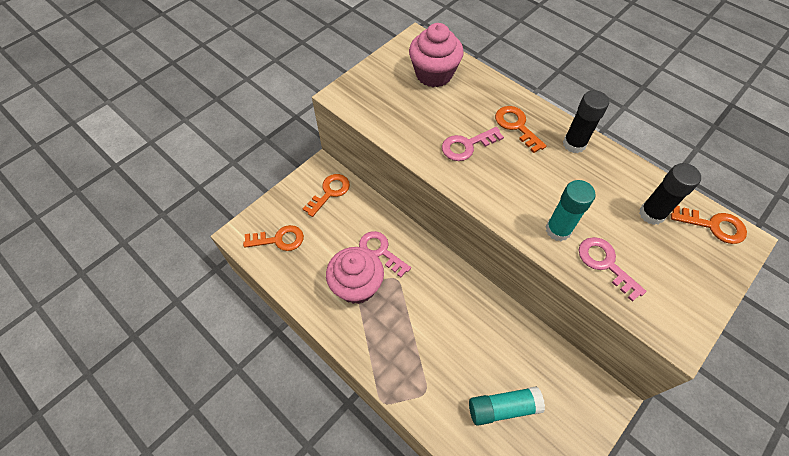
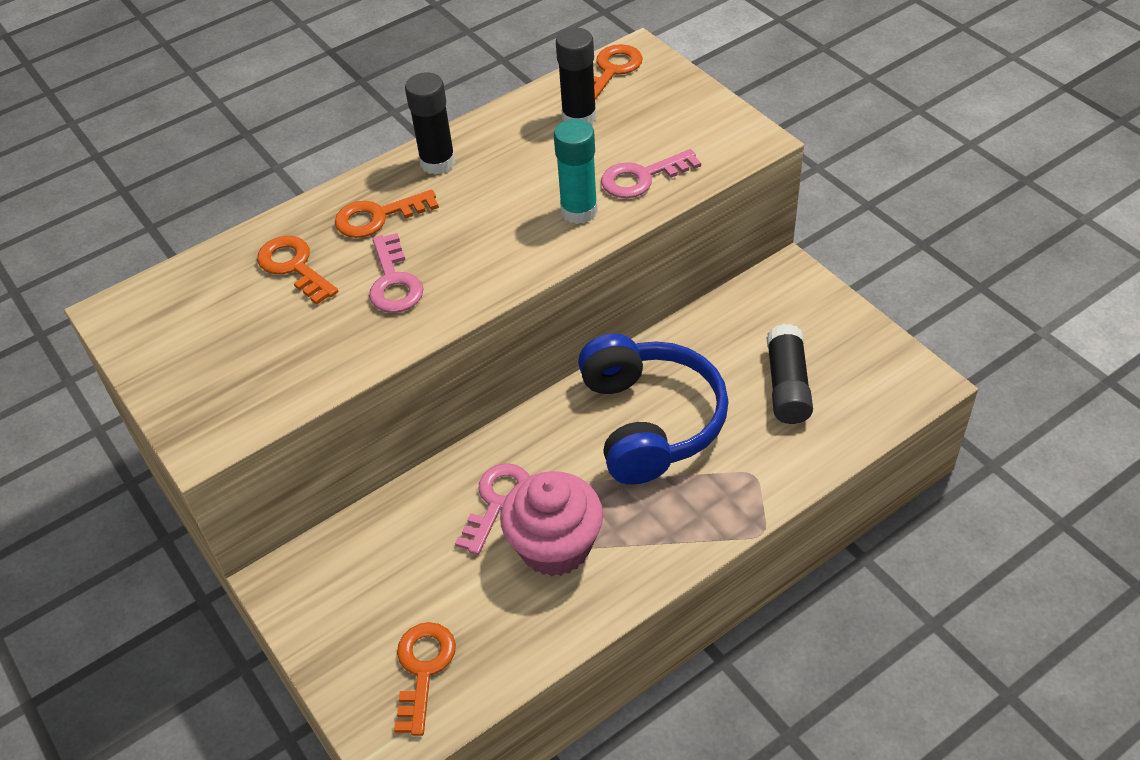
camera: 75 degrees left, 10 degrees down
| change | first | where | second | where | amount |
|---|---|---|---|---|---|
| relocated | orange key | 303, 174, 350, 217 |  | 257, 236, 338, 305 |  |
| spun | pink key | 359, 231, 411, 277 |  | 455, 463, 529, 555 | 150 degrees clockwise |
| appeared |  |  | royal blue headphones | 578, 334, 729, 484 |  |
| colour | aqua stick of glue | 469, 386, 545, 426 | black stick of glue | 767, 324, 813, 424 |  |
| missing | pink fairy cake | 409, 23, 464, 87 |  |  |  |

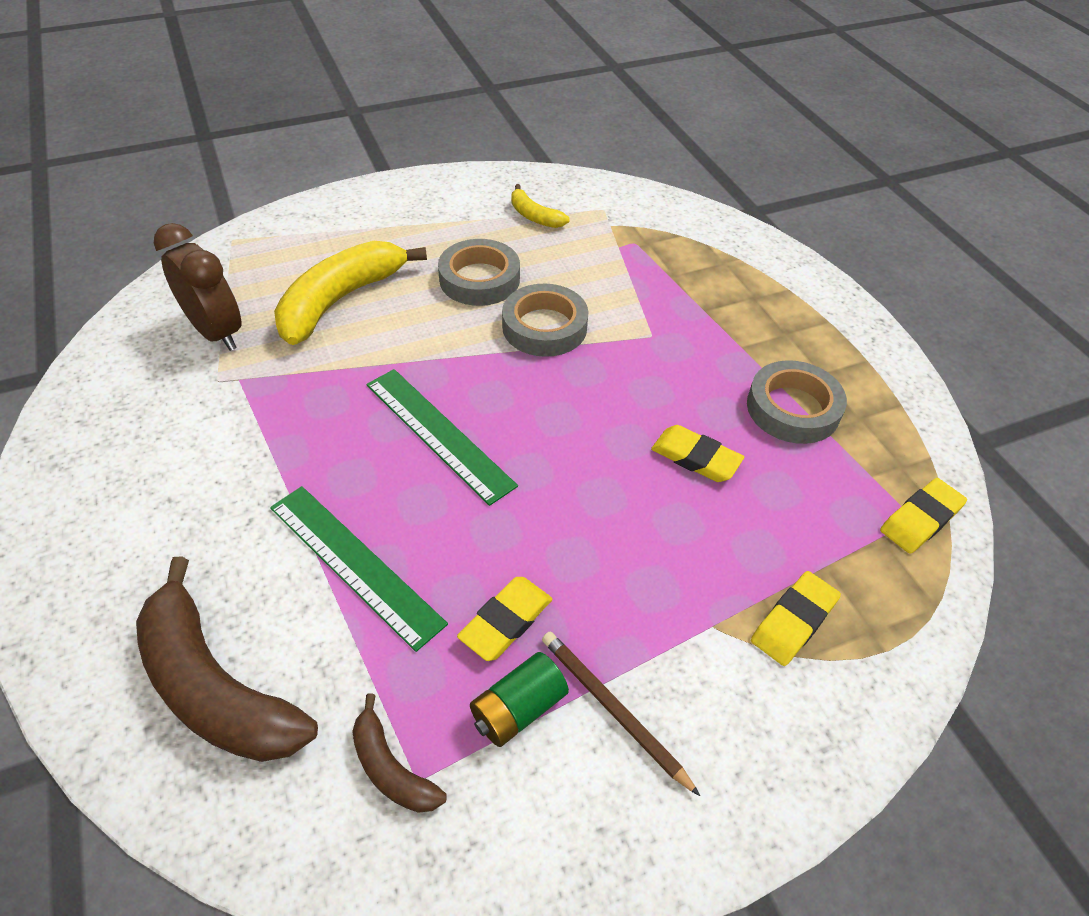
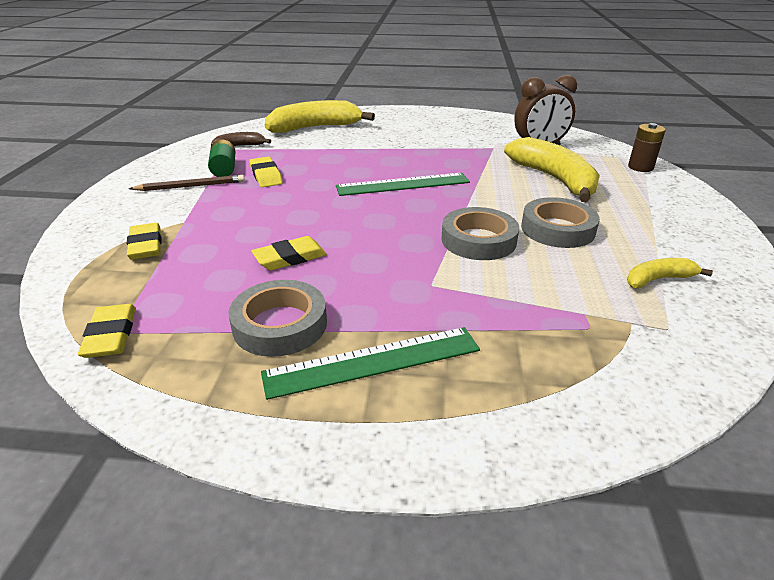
camera: 120 degrees right, 15 degrees down
| change | first | where | second | where | amount |
|---|---|---|---|---|---|
| relocated | leaf-green ruler | 270, 486, 448, 652 |  | 261, 327, 480, 400 |  |
| colour | russet banana | 136, 556, 318, 762 | golden banana | 265, 100, 375, 133 |  |
| appeared |  |  | russet battery | 628, 123, 666, 172 |  |

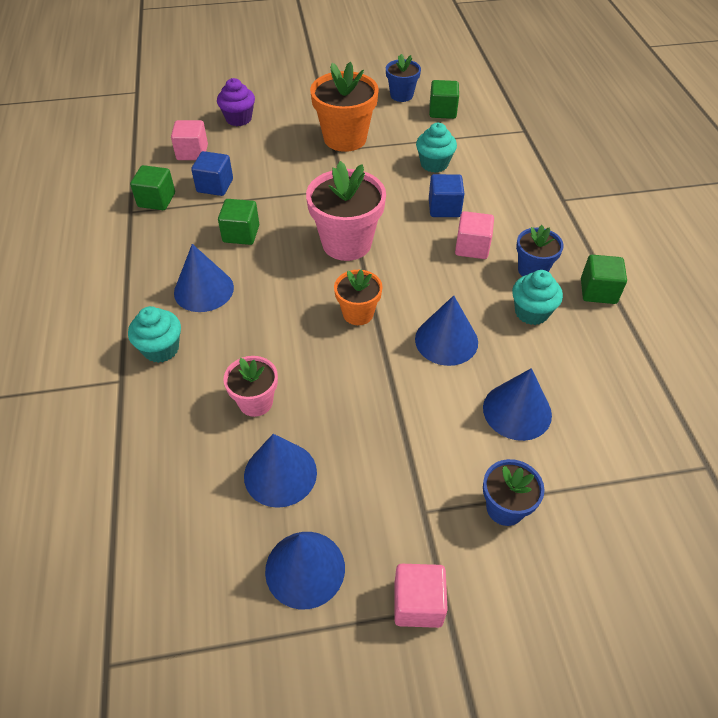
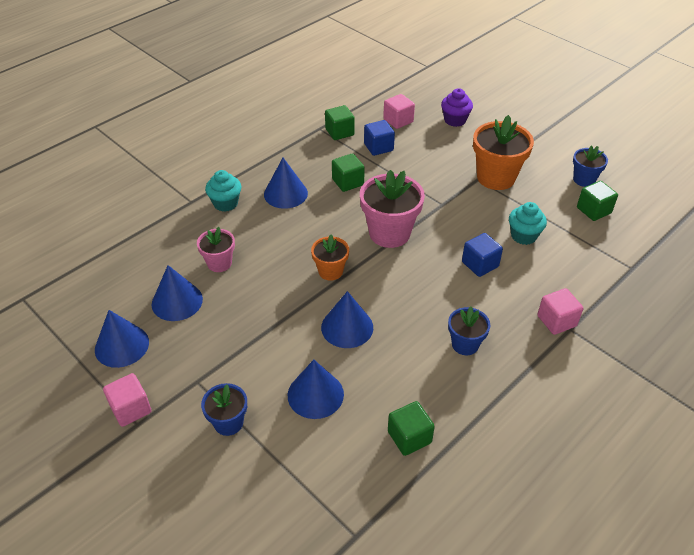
camera: 55 degrees right, 5 degrees down
| change | first | where | second | where | amount |
|---|---|---|---|---|---|
| relocated | leaf-green cube | 581, 255, 627, 304 |  | 388, 401, 435, 456 |  |
| relocated | pink cube | 455, 211, 494, 259 |  | 537, 288, 583, 335 |  |
| missing | aqua fairy cake | 512, 270, 563, 325 |  |  |  |

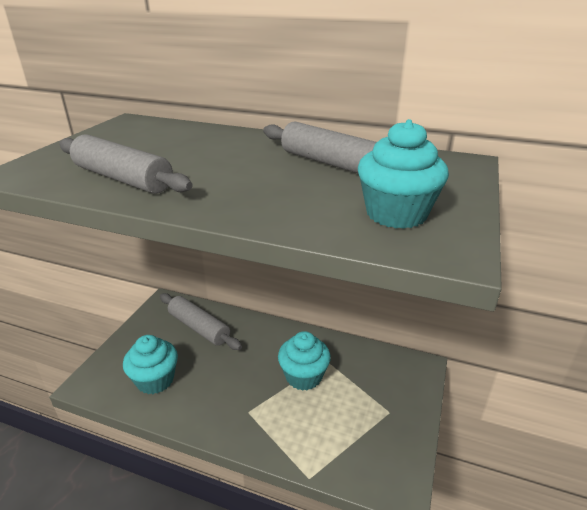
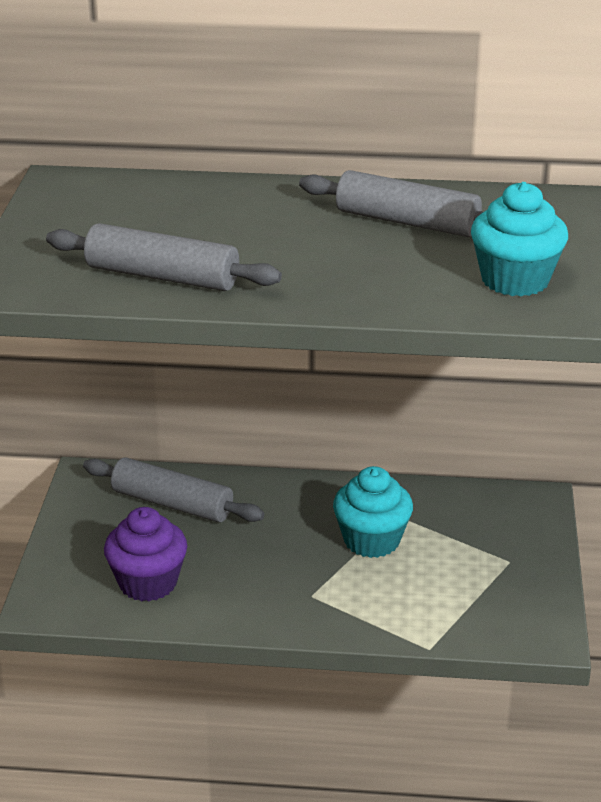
camera: 15 degrees left, 0 degrees up
| change | first | where | second | where | amount |
|---|---|---|---|---|---|
| colour | aqua fairy cake | 123, 335, 178, 394 | violet fairy cake | 104, 507, 187, 601 |  |

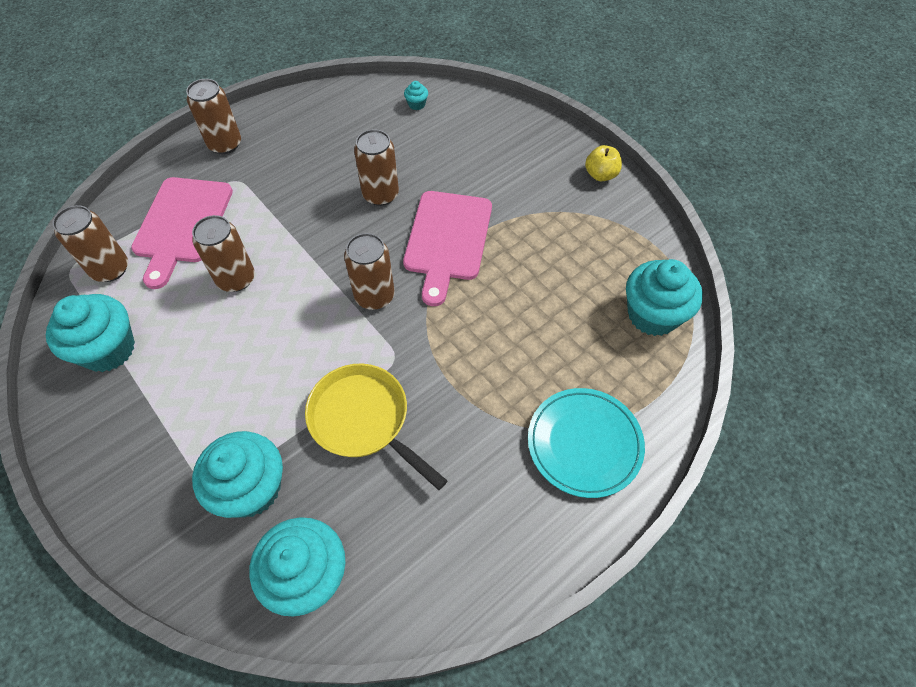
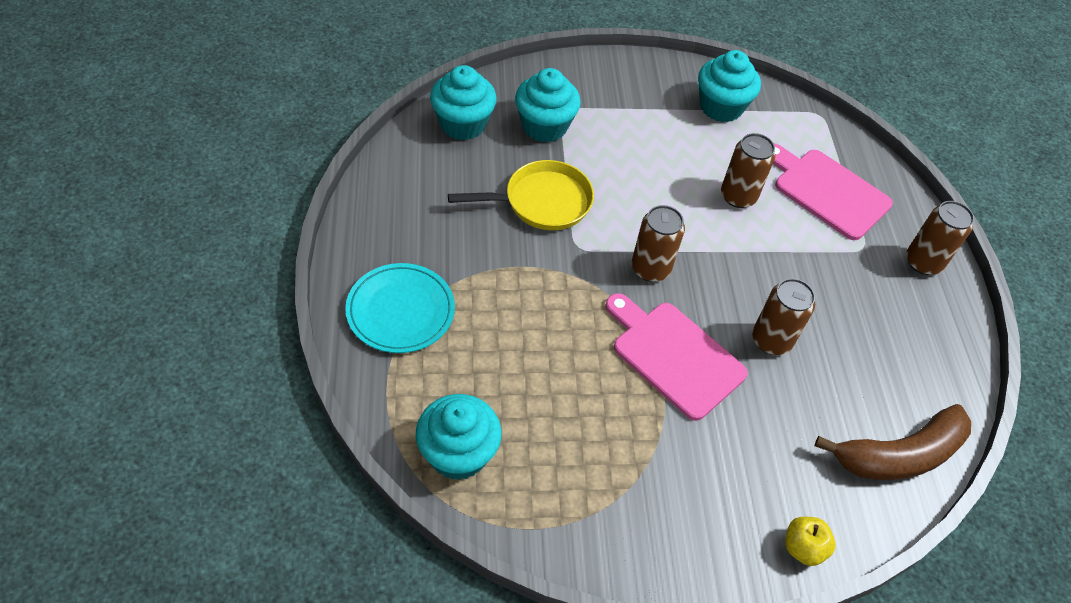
camera: 120 degrees right, 5 degrees down
| change | first | where | second | where | amount |
|---|---|---|---|---|---|
| relocated | golden apple | 585, 145, 622, 181 |  | 785, 517, 836, 566 |  |
| exchanged | aqua fairy cake | 404, 81, 428, 110 | russet banana | 814, 404, 971, 480 |  |
| missing | russet soda can | 52, 205, 128, 282 |  |  |  |

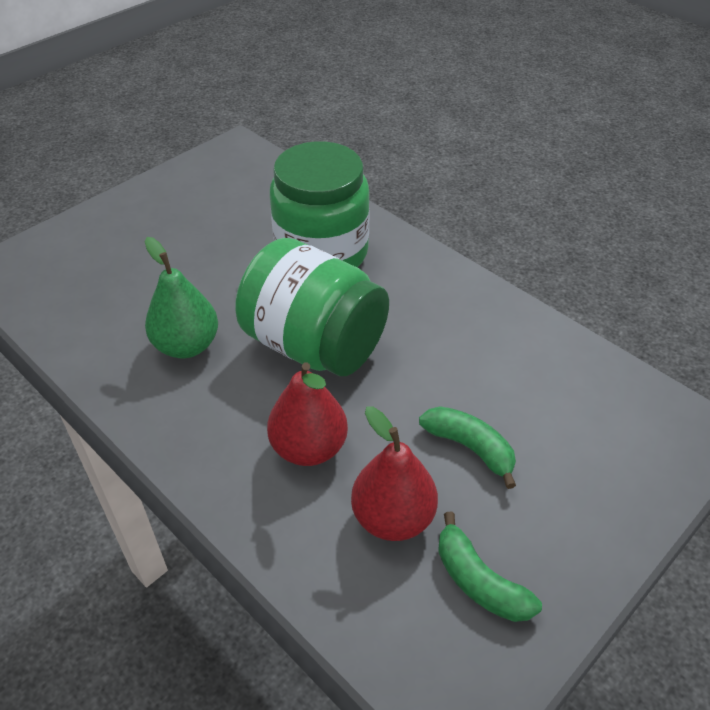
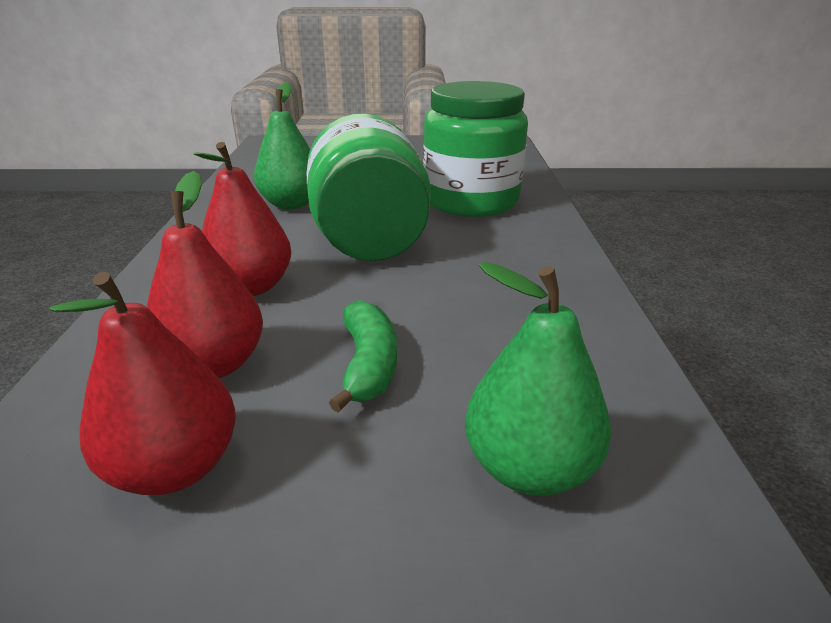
camera: 45 degrees right, 15 degrees down
| change | first | where | second | where | amount |
|---|---|---|---|---|---|
| exchanged | leaf-green banana | 438, 512, 542, 622 | red pear fruit | 50, 272, 236, 495 |  |
| appeared |  |  | leaf-green pear fruit | 465, 262, 611, 496 |  |

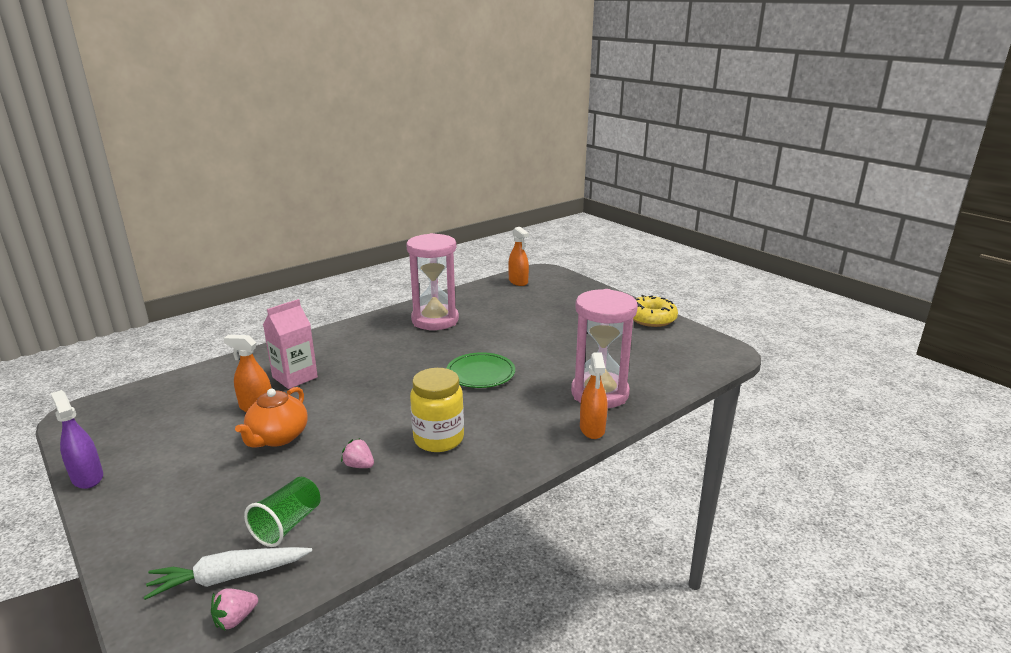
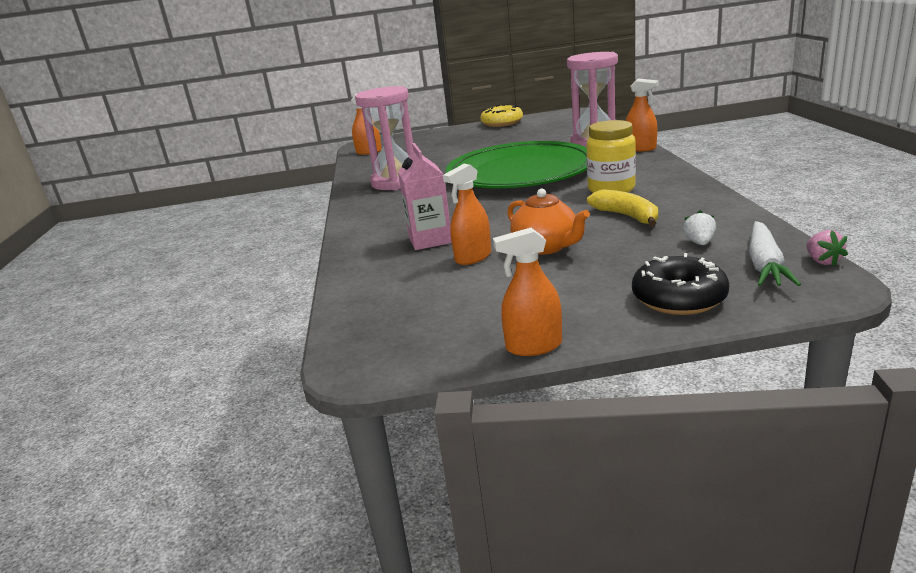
camera: 55 degrees left, 0 degrees up
| change | first | where | second | where | amount |
|---|---|---|---|---|---|
| size | leaf-green flat dish | 446, 352, 515, 388 |  | 446, 141, 587, 188 | x2.26 |
| colour | violet sprayer | 51, 390, 103, 489 | orange sprayer | 493, 228, 562, 356 |  |
| exchanged | pink berry | 341, 438, 374, 468 | golden banana | 587, 190, 658, 227 |  |
| appeared |  |  | black donut | 632, 253, 729, 315 |  |
| exchanged | leaf-green tumbler | 244, 477, 321, 547 | white berry | 683, 210, 716, 245 |  |

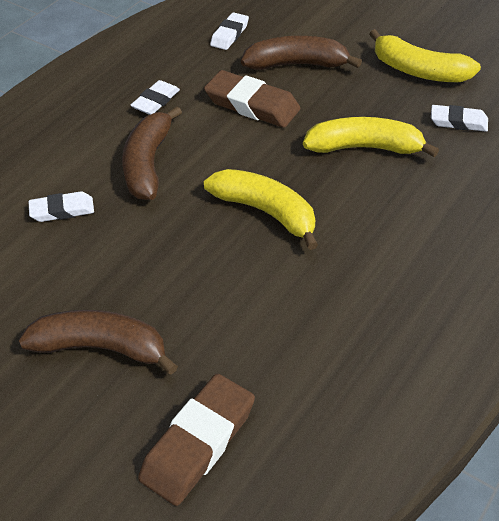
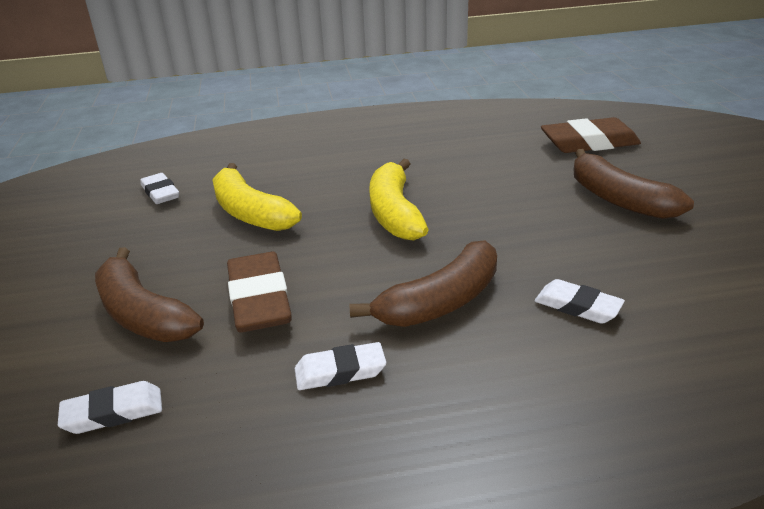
camera: 135 degrees left, 15 degrees down
| change | first | where | second | where | amount |
|---|---|---|---|---|---|
| missing | golden banana | 369, 29, 481, 82 |  |  |  |

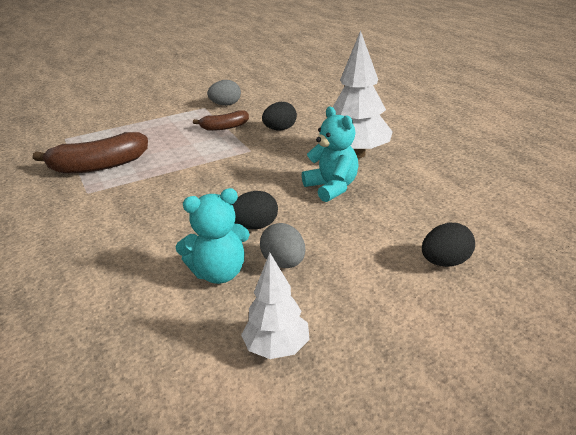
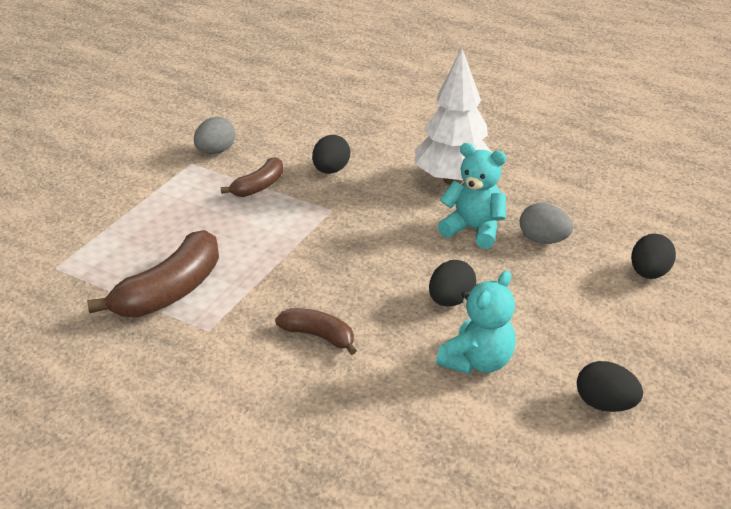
camera: 35 degrees left, 5 degrees up
| change | first | where | second | where | amount |
|---|---|---|---|---|---|
| appeared |  |  | russet banana | 275, 308, 357, 355 |  |
| relocated | grey egg | 260, 223, 305, 268 |  | 520, 203, 573, 244 |  |
| exchanged | white fir tree | 241, 253, 310, 359 | black egg | 577, 361, 643, 412 |  |

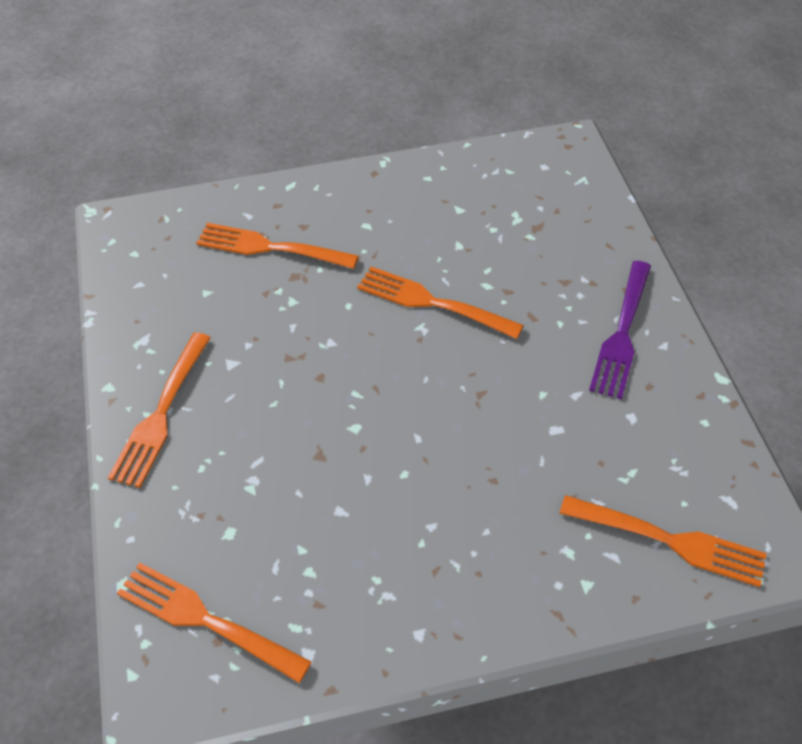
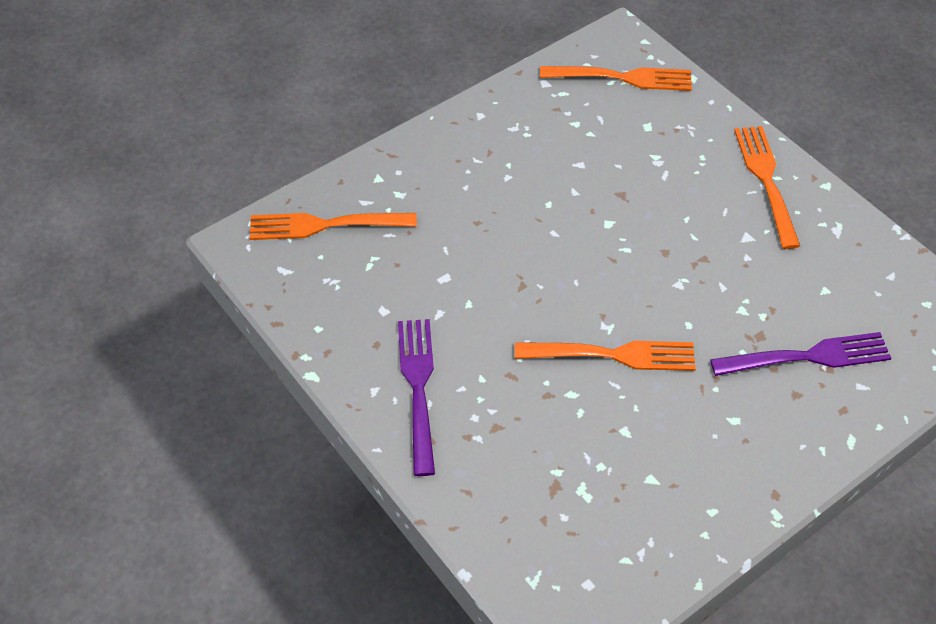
camera: 155 degrees right, 0 degrees up
| change | first | where | second | where | amount |
|---|---|---|---|---|---|
| colour | orange table fork | 196, 223, 359, 269 | violet table fork | 710, 332, 891, 376 |  |

